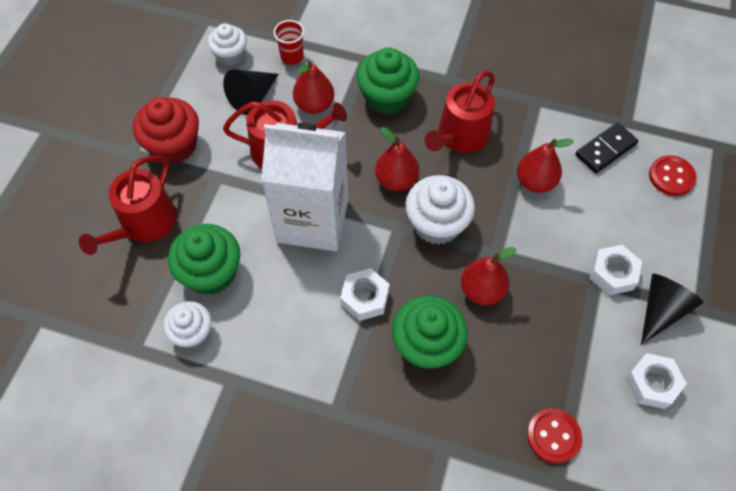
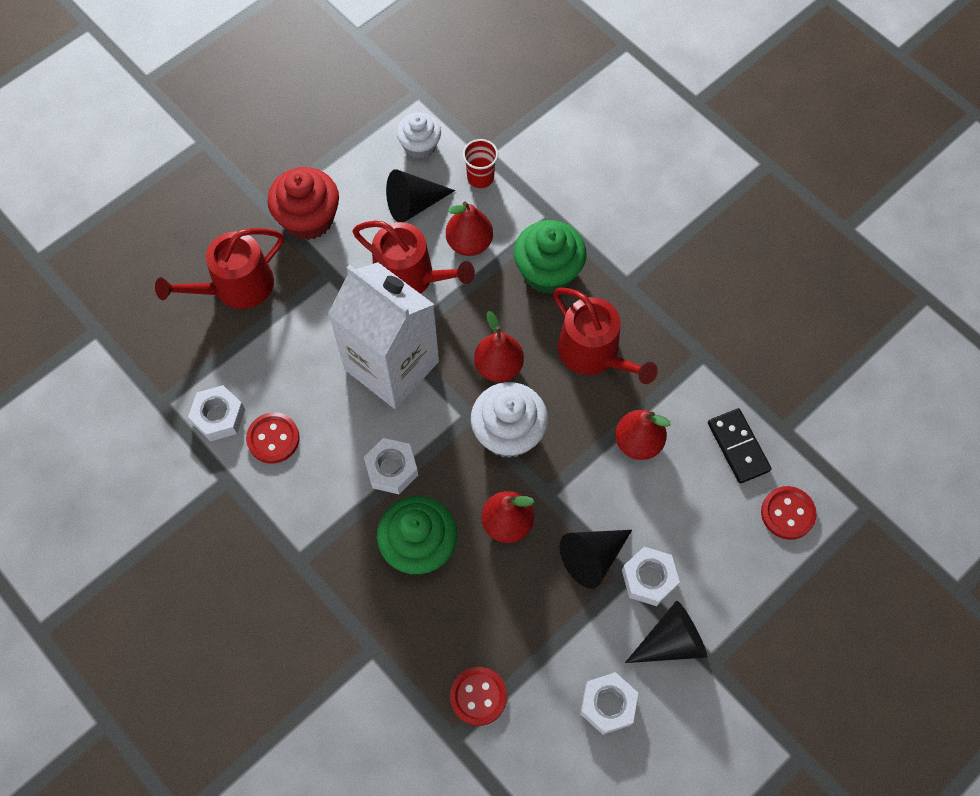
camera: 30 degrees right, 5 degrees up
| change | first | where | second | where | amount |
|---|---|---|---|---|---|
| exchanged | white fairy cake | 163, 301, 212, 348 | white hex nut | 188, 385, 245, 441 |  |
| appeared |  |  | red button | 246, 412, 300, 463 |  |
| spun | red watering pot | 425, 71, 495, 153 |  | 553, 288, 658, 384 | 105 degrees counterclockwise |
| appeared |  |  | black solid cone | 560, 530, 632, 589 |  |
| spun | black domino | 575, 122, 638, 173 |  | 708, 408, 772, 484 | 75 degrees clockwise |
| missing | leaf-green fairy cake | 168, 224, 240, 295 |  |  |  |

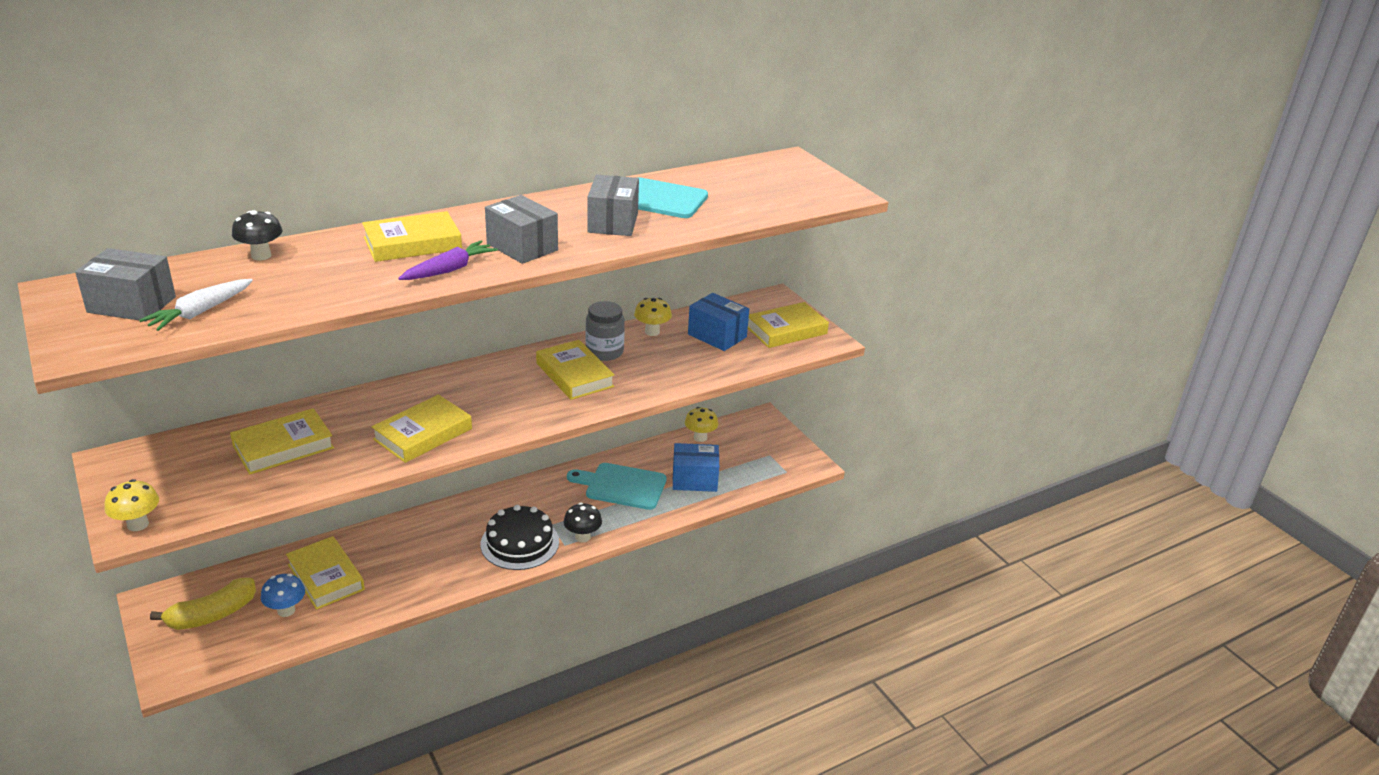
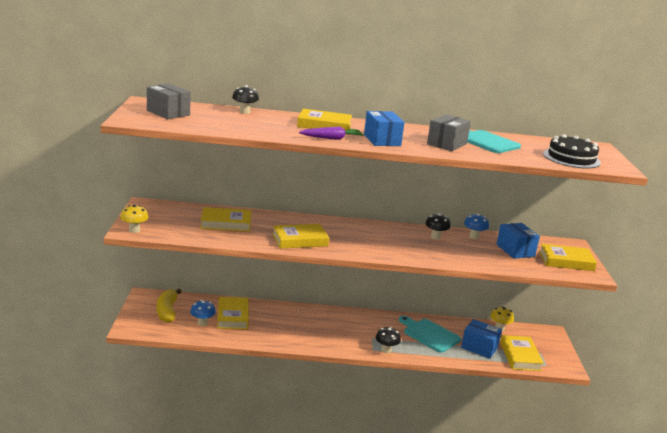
camera: 30 degrees right, 10 degrees down
| change | first | where | second | where | amount |
|---|---|---|---|---|---|
| spun | golden banana | 150, 578, 256, 630 |  | 157, 289, 182, 323 | 90 degrees clockwise |
| colour | grey package | 485, 195, 558, 264 | royal blue package | 364, 111, 405, 146 |  |
| exchanged | grey jar | 586, 301, 625, 361 | black fungus | 425, 213, 451, 240 |  |
| colour | golden fungus | 634, 298, 672, 336 | royal blue fungus | 464, 213, 489, 239 |  |
| relocated | golden book | 536, 340, 615, 400 |  | 500, 335, 544, 371 |  |
| relocated | black layer cake | 480, 505, 559, 570 |  | 543, 134, 601, 169 |  |
| missing | white toy carrot | 139, 279, 253, 331 |  |  |  |

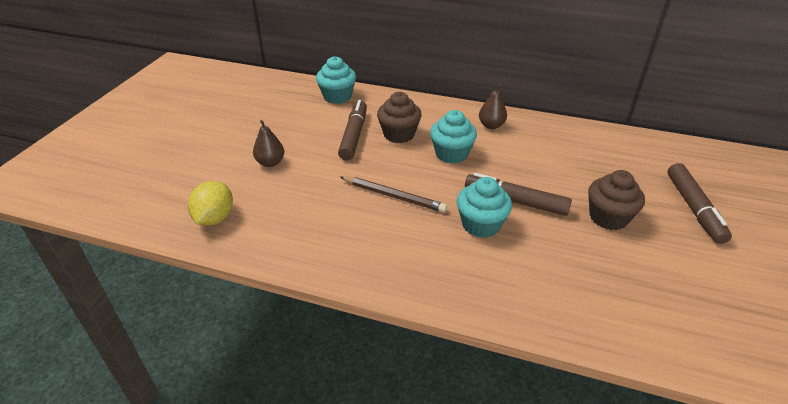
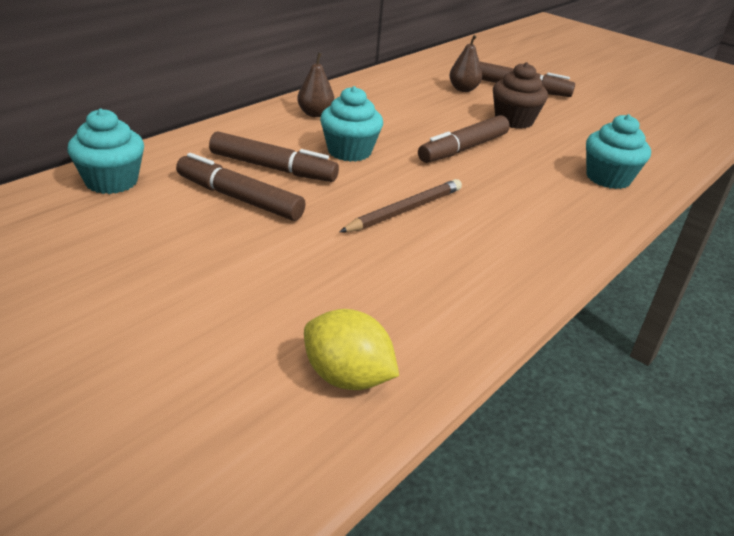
camera: 70 degrees left, 5 degrees down
| change | first | where | second | where | amount |
|---|---|---|---|---|---|
| exchanged | russet fairy cake | 377, 92, 421, 143 | russet marker pen | 209, 132, 339, 182 |  |
| relocated | russet pear fruit | 253, 120, 284, 167 |  | 449, 35, 482, 92 |  |
| relocated | aqua fairy cake | 457, 177, 512, 238 |  | 586, 114, 651, 189 |  |

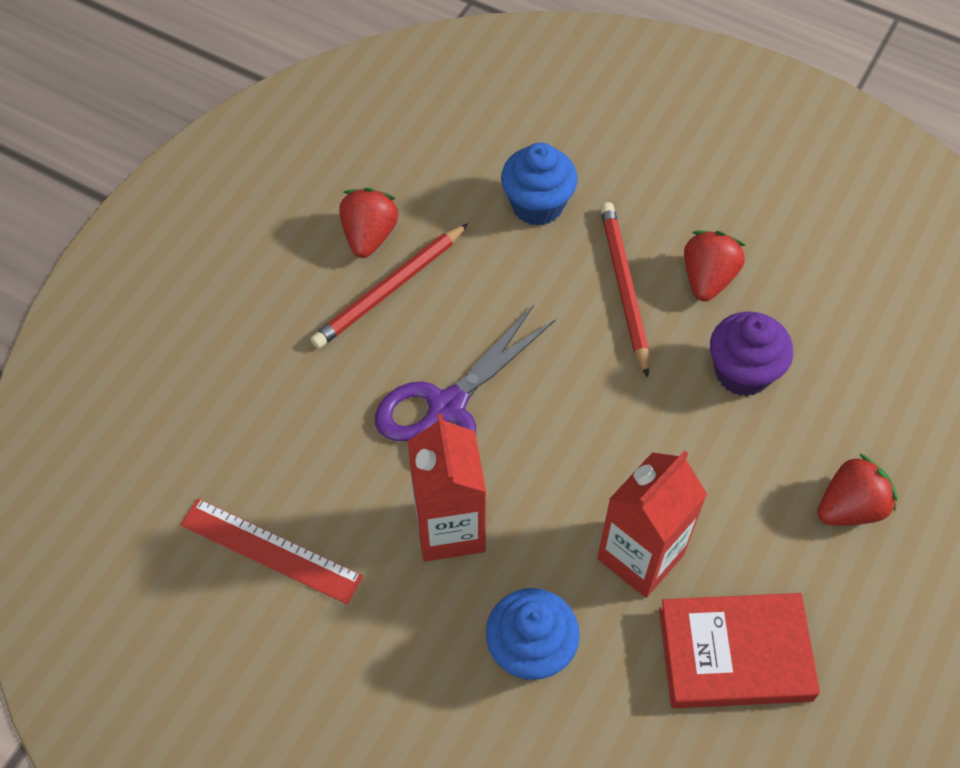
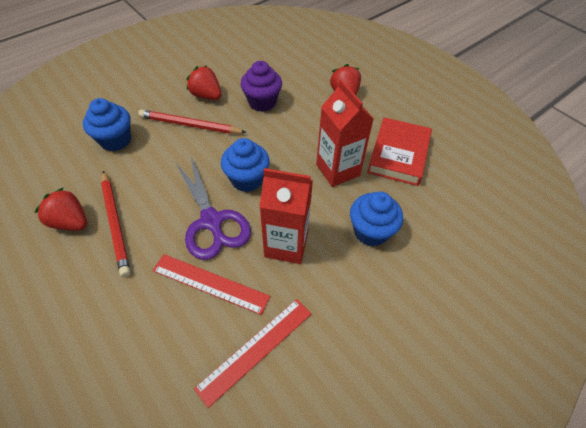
camera: 70 degrees left, 5 degrees down
| change | first | where | second | where | amount |
|---|---|---|---|---|---|
| appeared |  |  | red ruler | 153, 254, 270, 315 |  |
| appeared |  |  | royal blue fairy cake | 221, 138, 270, 192 |  |

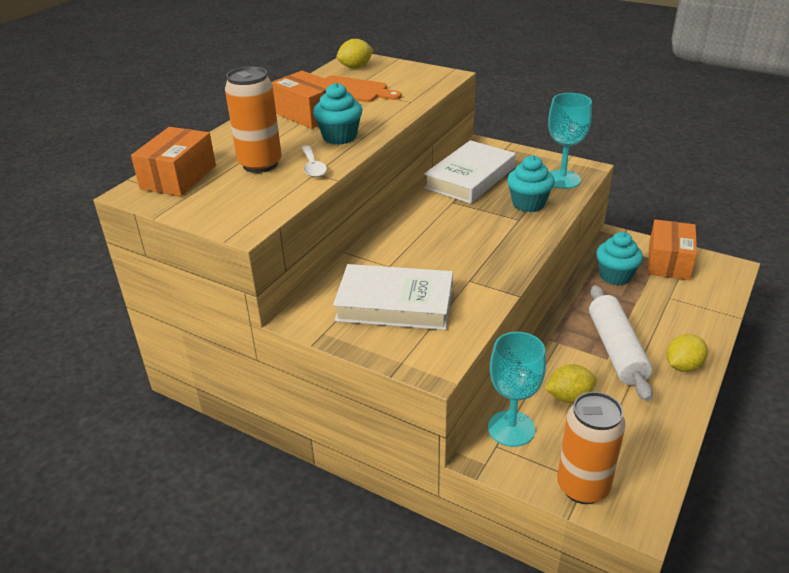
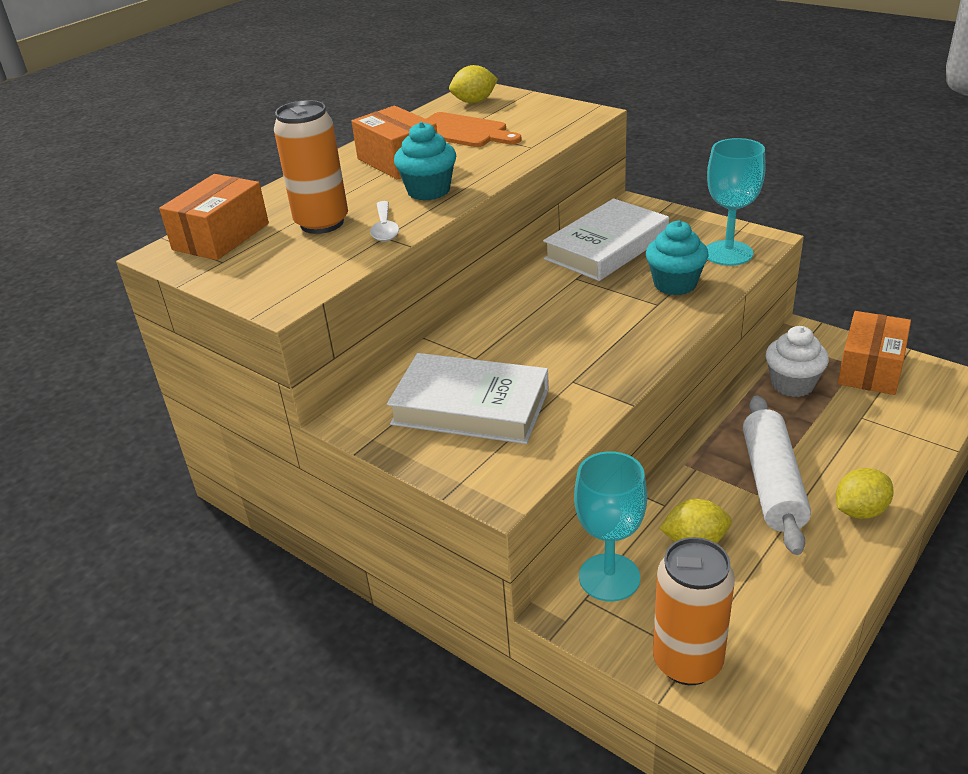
camera: 10 degrees right, 0 degrees up
| change | first | where | second | where | amount |
|---|---|---|---|---|---|
| colour | aqua fairy cake | 596, 232, 643, 285 | white fairy cake | 766, 326, 829, 397 |  |

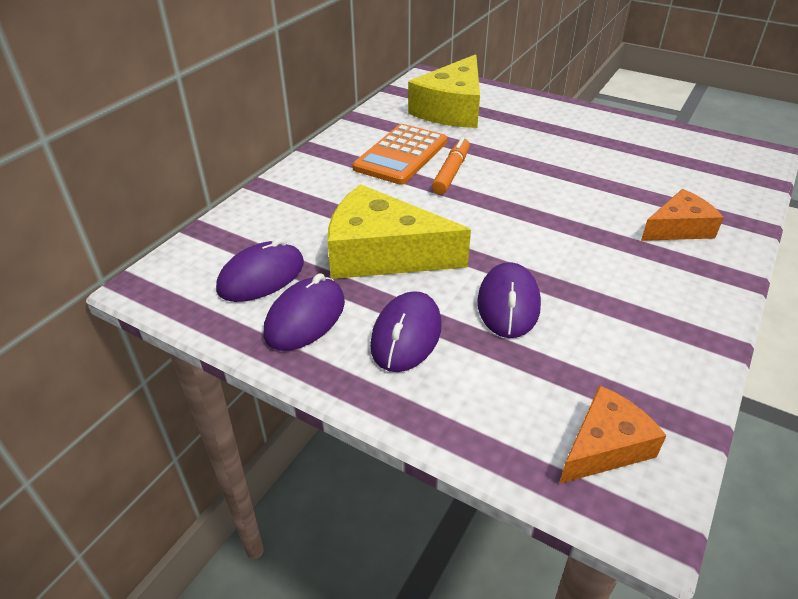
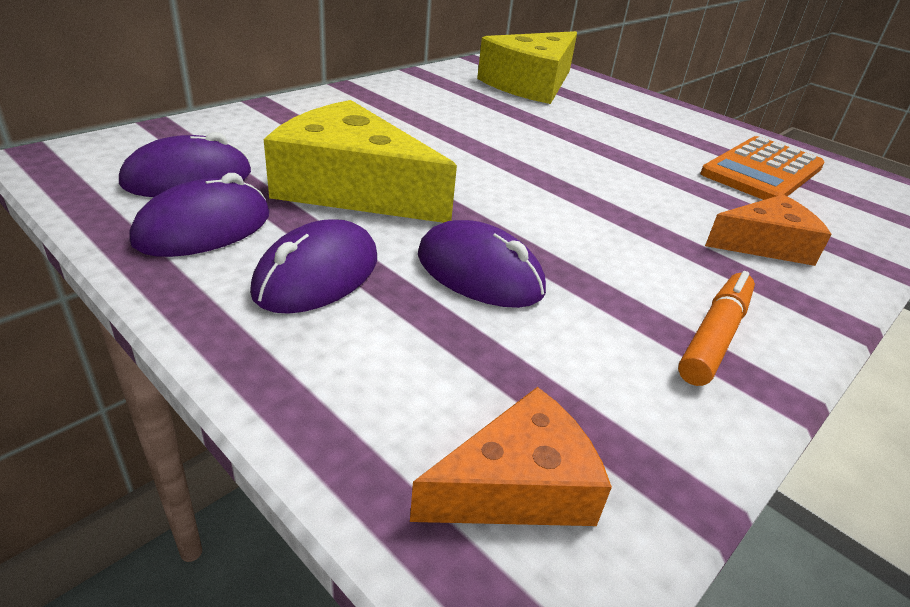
camera: 10 degrees right, 5 degrees down
| change | first | where | second | where | amount |
|---|---|---|---|---|---|
| spun | violet PC mouse | 477, 262, 541, 338 |  | 418, 220, 546, 308 | 75 degrees counterclockwise |
| relocated | orange marker pen | 432, 137, 470, 195 |  | 678, 271, 755, 386 |  |
| relocated | orange calculator | 353, 124, 447, 185 |  | 700, 136, 825, 200 |  |

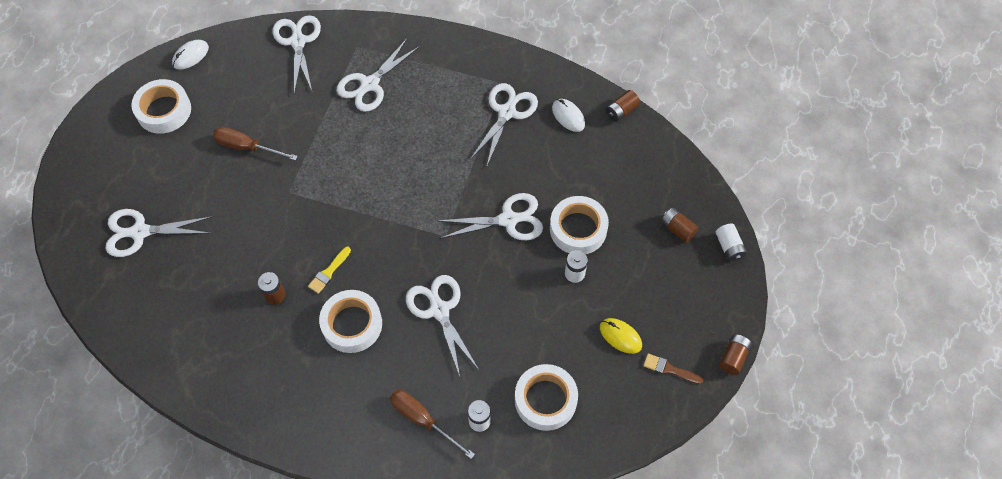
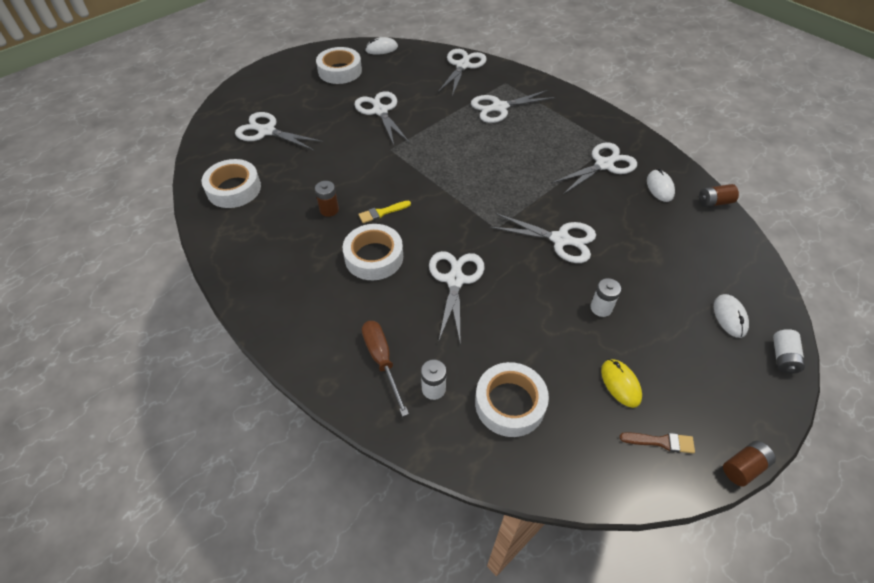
camera: 30 degrees right, 10 degrees down
| change | first | where | second | where | amount |
|---|---|---|---|---|---|
| relocated | white sticky tape | 550, 196, 609, 254 |  | 202, 159, 261, 208 |  |
| exchanged | russet screwdriver | 213, 127, 298, 161 | white scissors | 354, 91, 410, 145 |  |
| spun | russet paintbrush | 643, 353, 704, 384 |  | 619, 432, 695, 453 | 135 degrees clockwise |
| exchanged | russet battery | 661, 208, 699, 243 | white PC mouse | 714, 294, 749, 338 |  |

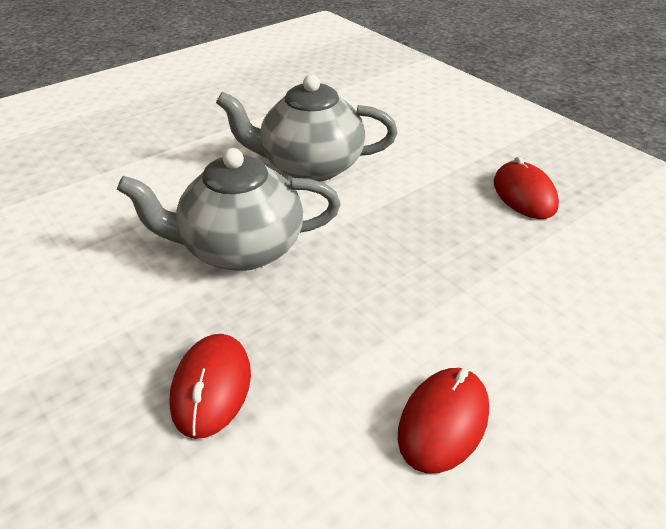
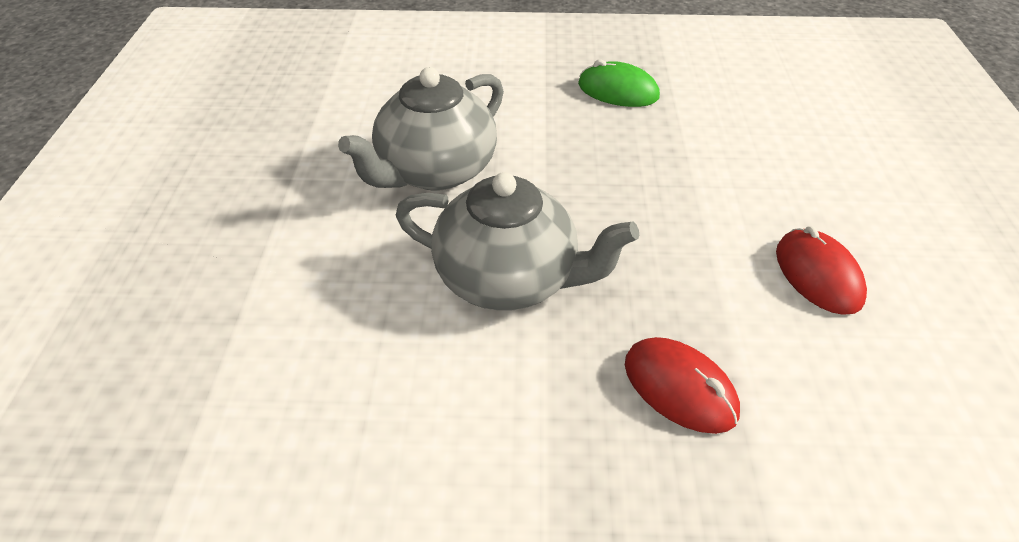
camera: 50 degrees left, 5 degrees up
| change | first | where | second | where | amount |
|---|---|---|---|---|---|
| spun | grey tea pot | 117, 148, 341, 271 |  | 396, 172, 639, 311 | 105 degrees counterclockwise |
| colour | red PC mouse | 494, 157, 559, 219 | leaf-green PC mouse | 578, 59, 660, 107 |  |

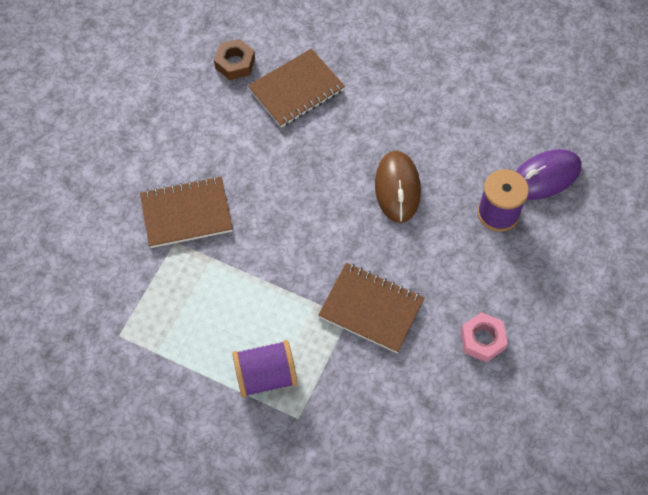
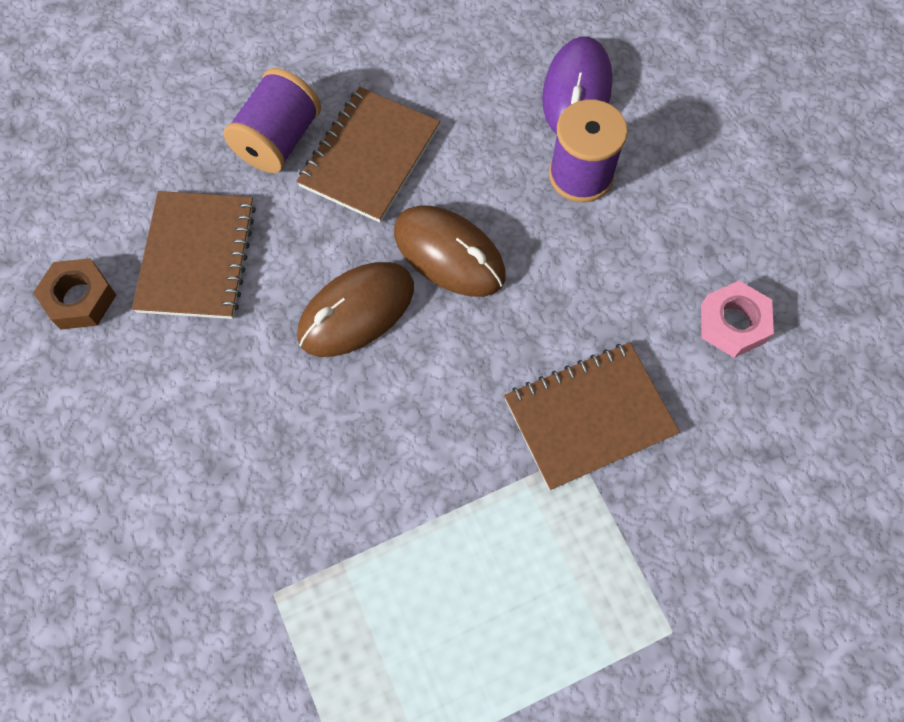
camera: 50 degrees left, 5 degrees up
| change | first | where | second | where | amount |
|---|---|---|---|---|---|
| relocated | violet reel of thread | 232, 340, 297, 398 |  | 224, 68, 321, 173 |  |
| relocated | russet notebook | 140, 176, 233, 248 |  | 297, 87, 440, 223 |  |
| appeared |  |  | russet PC mouse | 297, 262, 414, 357 |  |

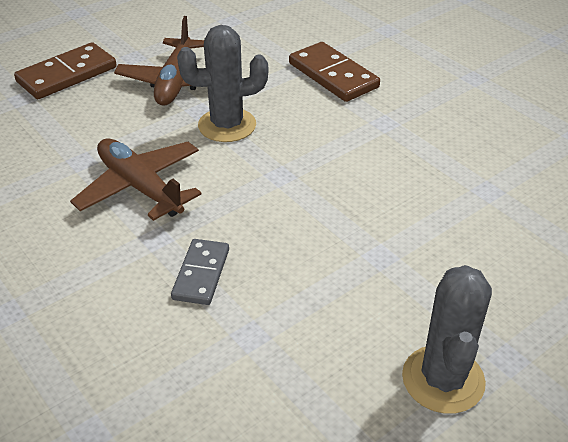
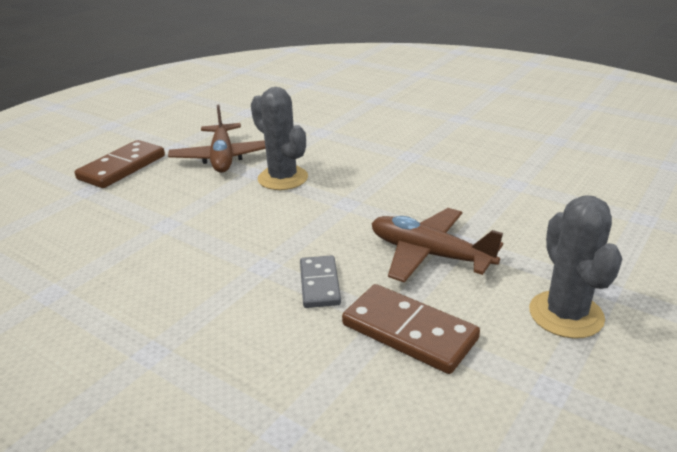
camera: 15 degrees left, 10 degrees down
| change | first | where | second | where | amount |
|---|---|---|---|---|---|
| spun | grey saguaro cactus | 177, 25, 268, 142 |  | 251, 87, 308, 190 | 75 degrees clockwise |
| relocated | russet domino | 289, 42, 380, 102 |  | 342, 284, 480, 374 |  |
| relocated | russet aeroplane | 70, 139, 201, 221 |  | 372, 208, 503, 283 |  |

